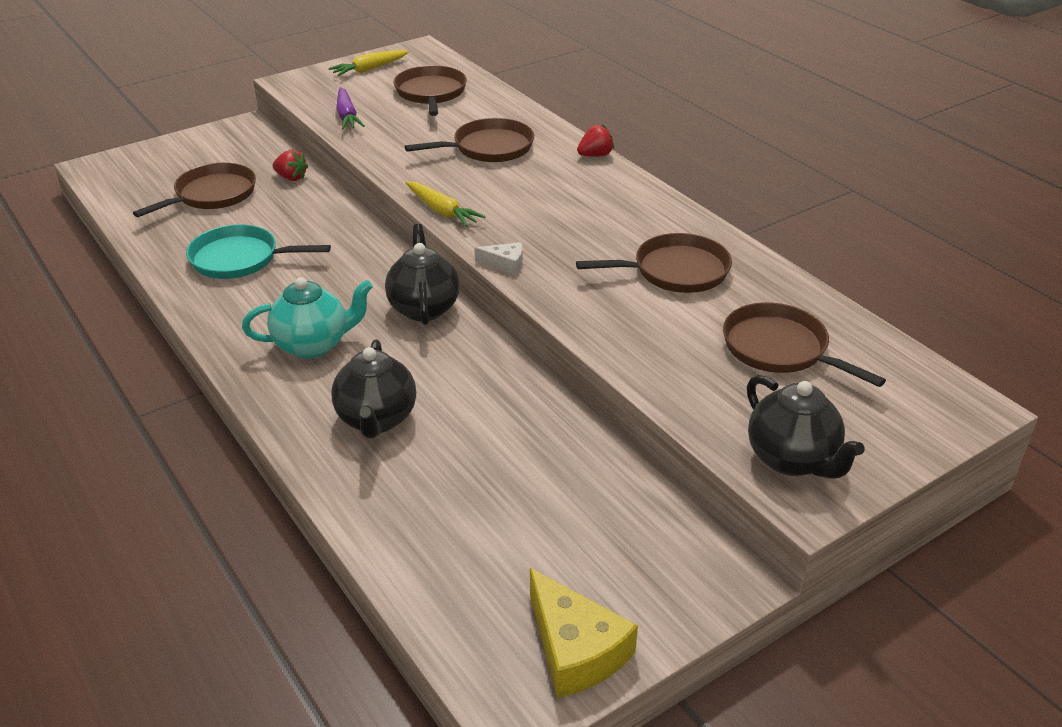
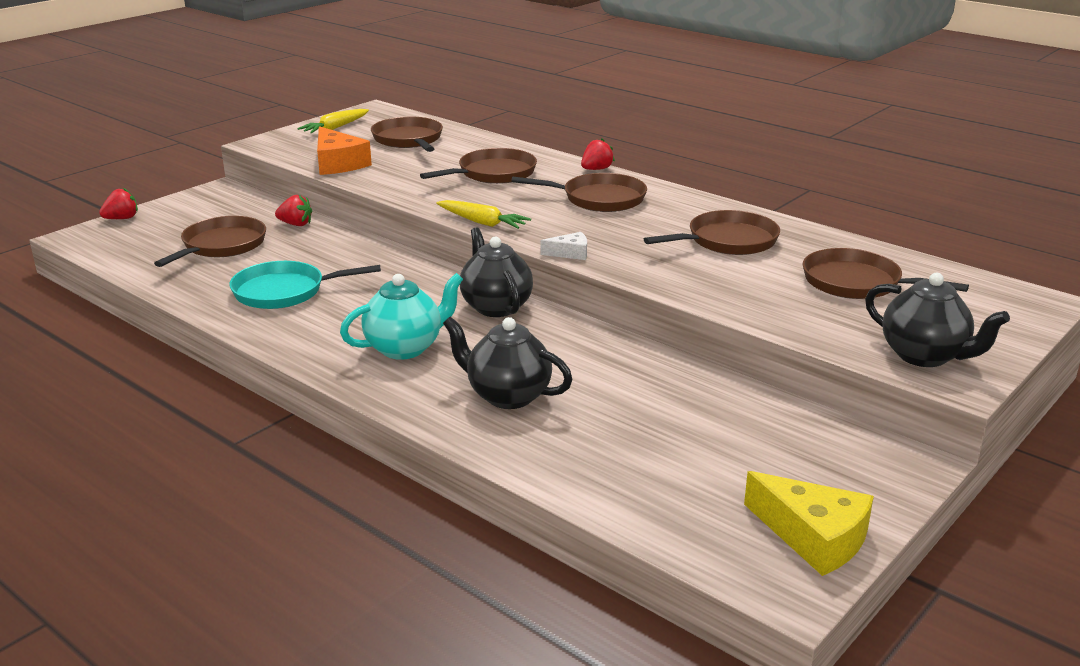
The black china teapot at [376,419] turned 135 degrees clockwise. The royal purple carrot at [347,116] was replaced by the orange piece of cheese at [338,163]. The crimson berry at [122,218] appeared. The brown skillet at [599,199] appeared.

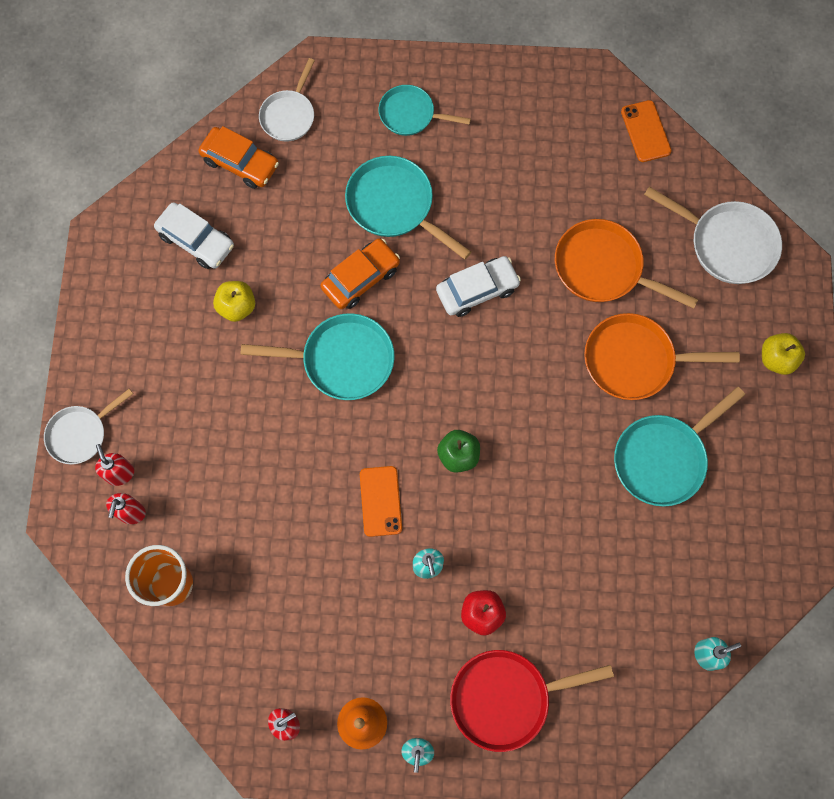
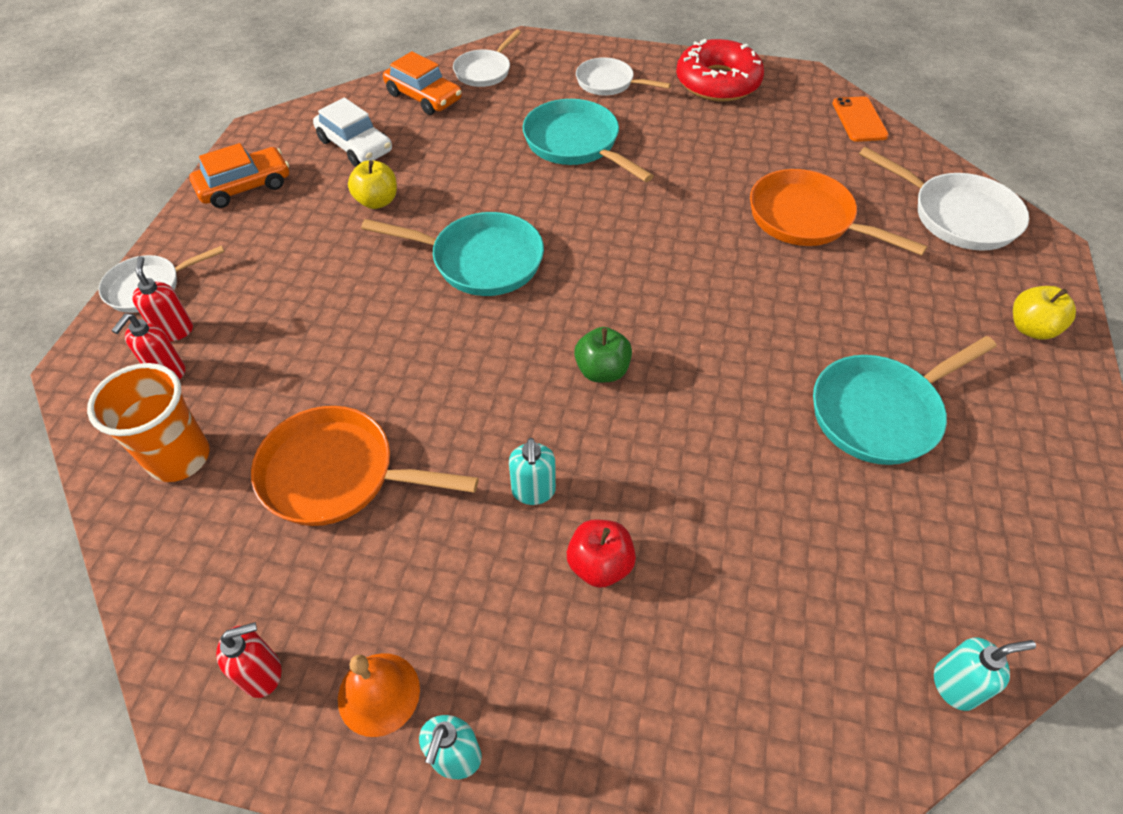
The orange car moved from [360,278] to [245,186]. The orange mobile phone at [380,501] disappeared. The teal skillet at [410,114] became the snow-white skillet at [608,83]. The snow-white car at [477,290] disappeared. The crimson skillet at [506,698] disappeared. The orange skillet moved from [635,360] to [337,474]. The crimson doughnut at [717,82] appeared.

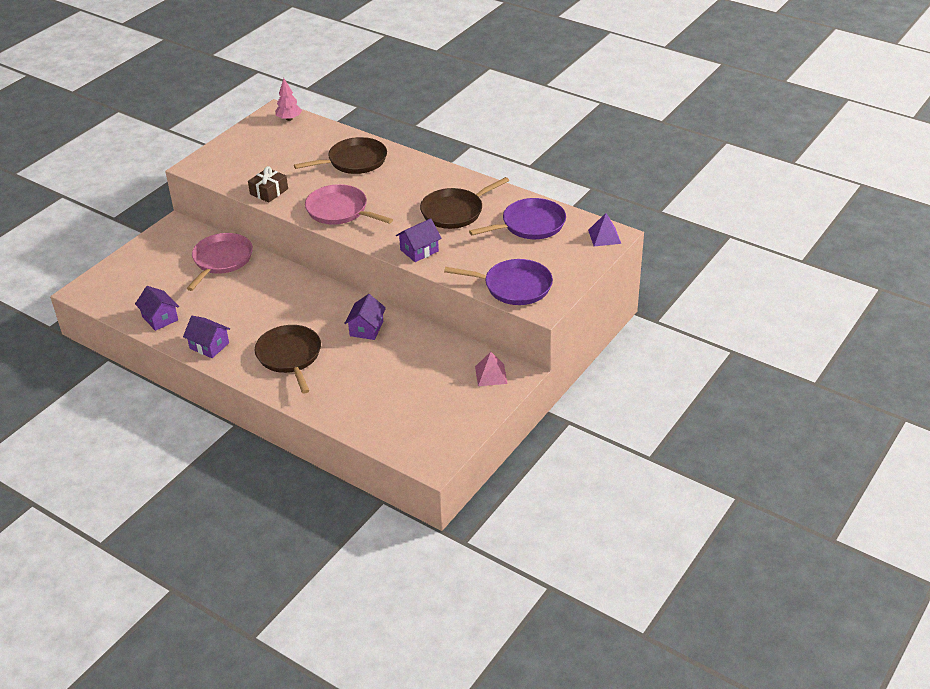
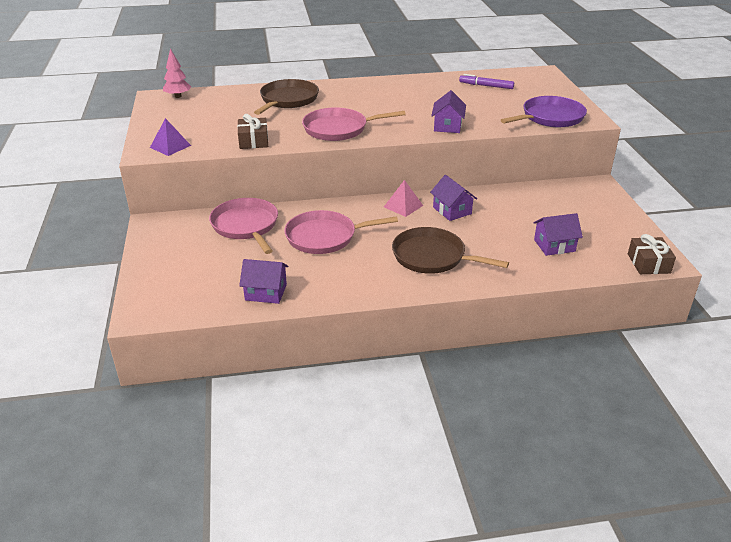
The royal purple toy house moved from [209,346] to [554,245]. The brown skillet at [455,211] disappeared. The royal purple skillet at [530,225] was replaced by the royal purple marker pen at [486,86]. The rosy solid pyramid moved from [491,375] to [403,206]. The royal purple solid pyramid moved from [604,236] to [170,146]. The rosy skillet at [325,237] appeared. The brown gift at [648,263] appeared.

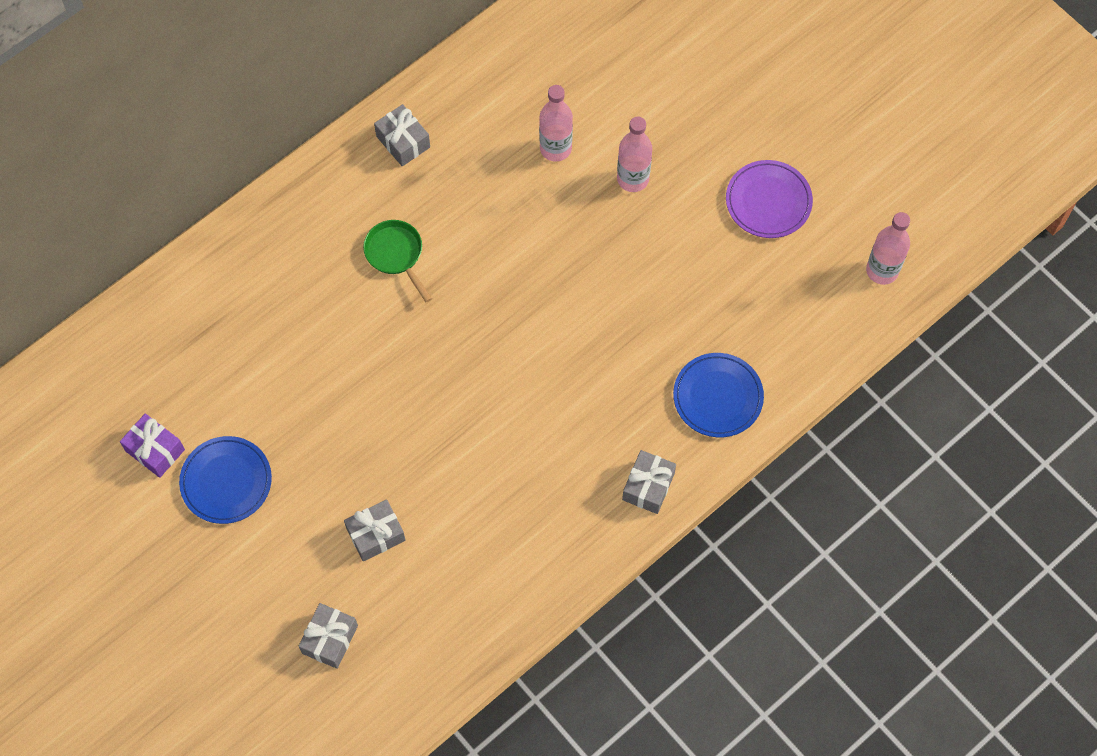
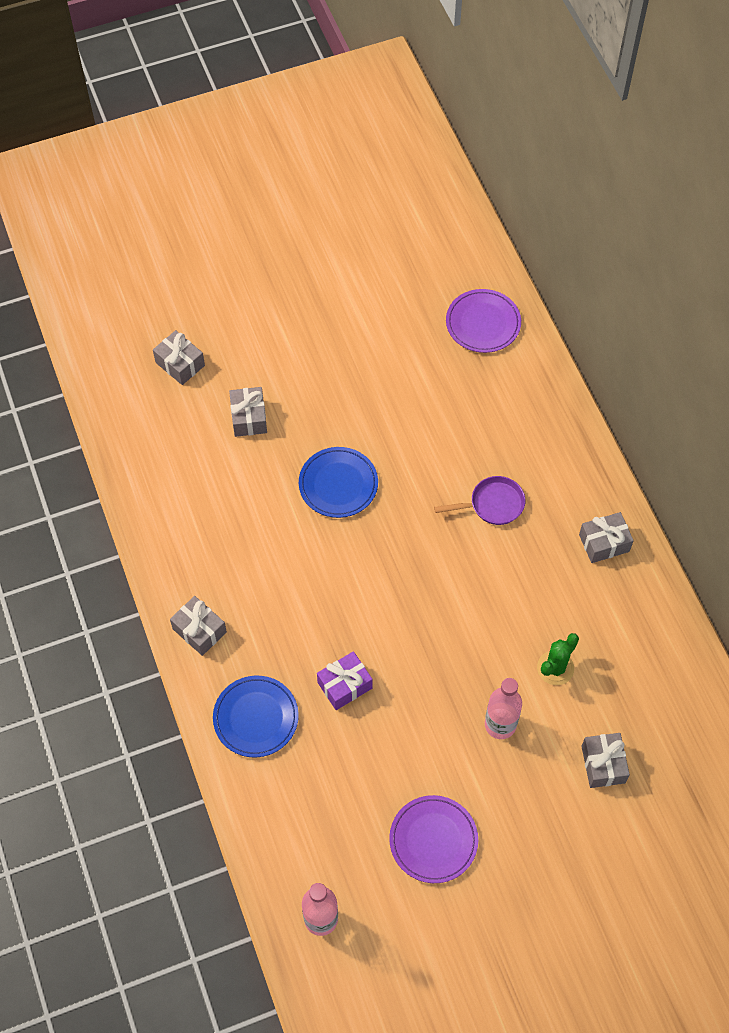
The royal purple gift moved from [155,450] to [344,685]. The royal blue flat dish moved from [226,481] to [338,484]. The emerald skillet at [396,254] became the royal purple skillet at [492,504]. The rosy drink bottle at [555,148] was replaced by the emerald cactus at [555,668]. The royal purple flat dish at [483,323] appeared. The gray gift at [603,764] appeared.

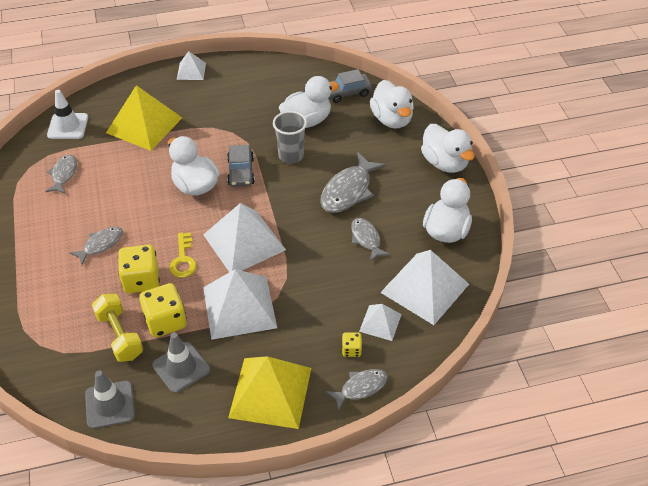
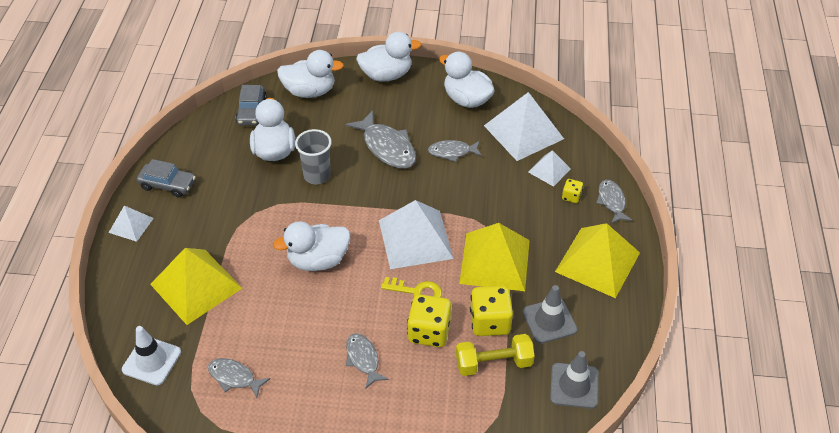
The snow-white solid pyramid at [239,307] became the bright yellow solid pyramid at [494,261]. The gray car moved from [241,171] to [168,184].

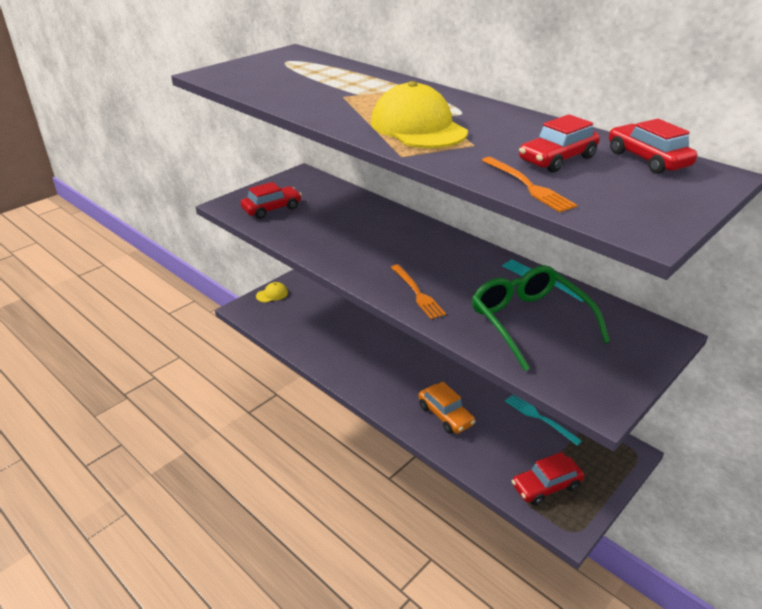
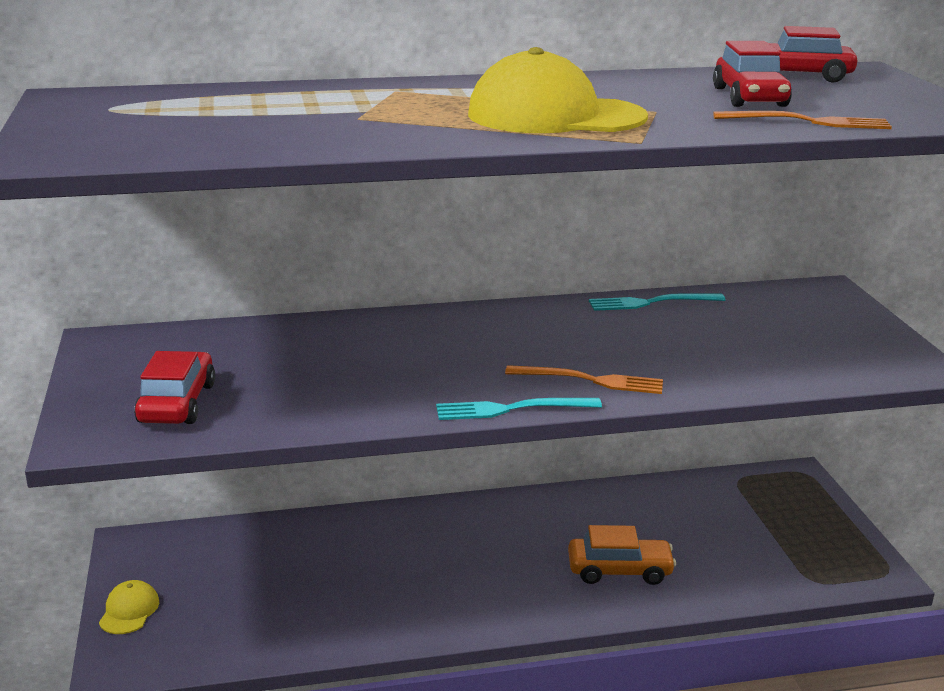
The emerald glasses at [529,322] disappeared. The teal dinner fork moved from [539,418] to [511,409]. The crimson car at [546,486] disappeared.

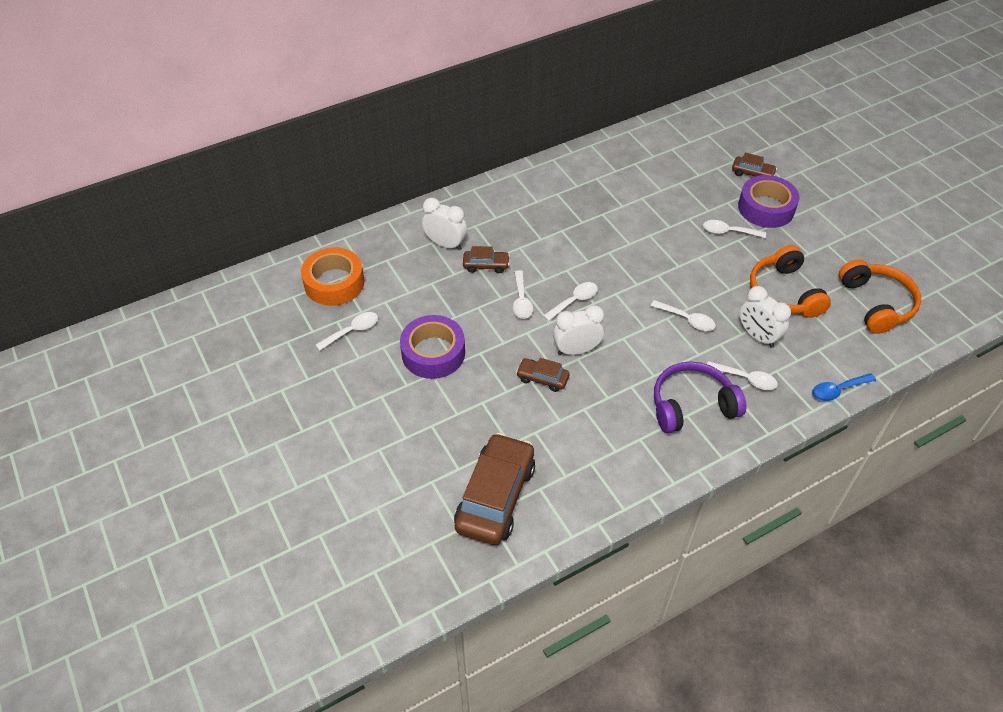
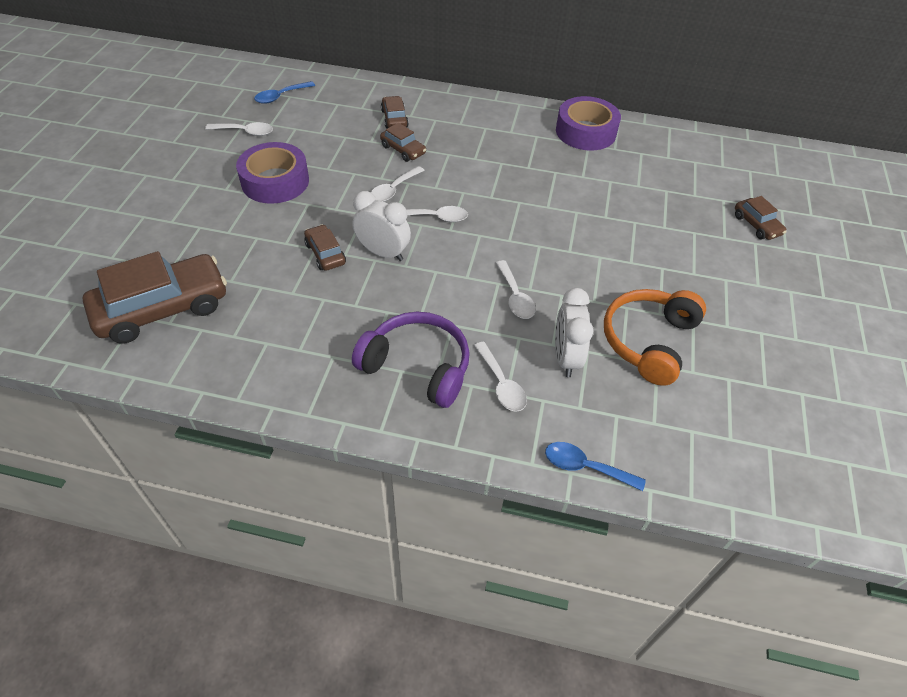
The orange roll of tape at [334,283] was replaced by the royal blue spoon at [281,96]. The snow-white clock at [445,244] was replaced by the brown car at [394,119]. The snow-white spoon at [728,232] disappeared. The royal purple roll of tape moved from [766,208] to [585,132]. The orange headset at [876,303] disappeared.

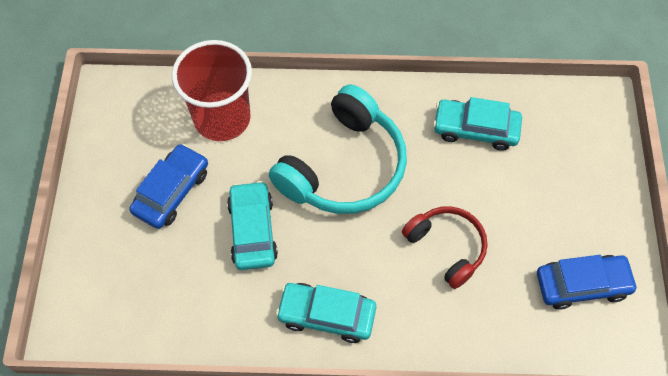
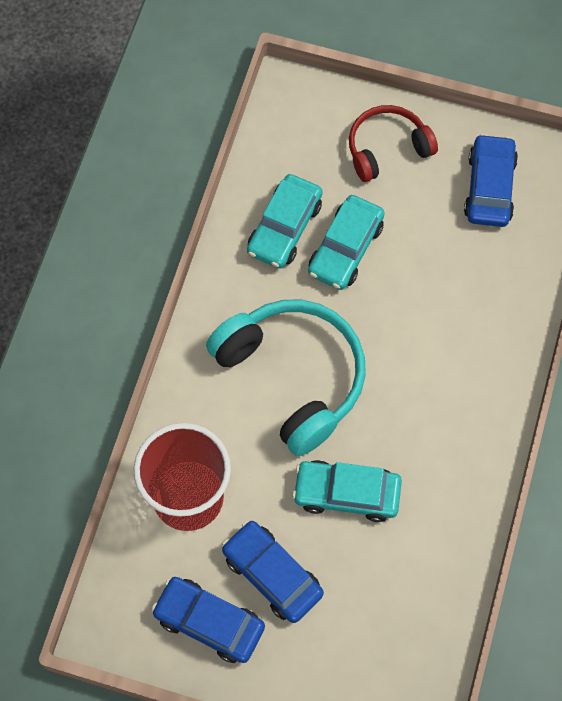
The teal car moved from [326,315] to [345,248]. The crimson headset moved from [447,247] to [387,148]. The royal blue car at [209,622] appeared.

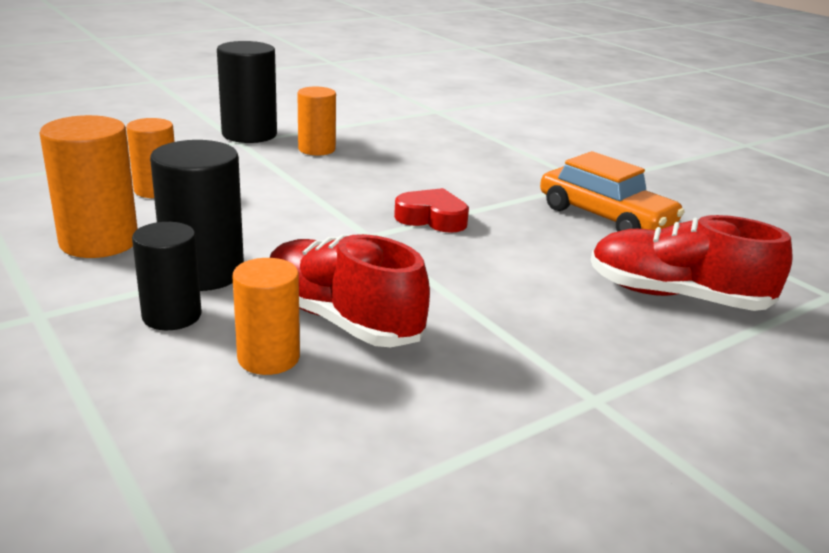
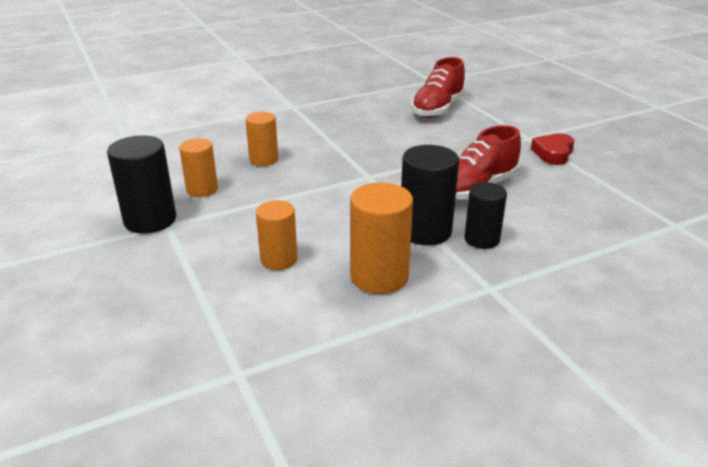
The orange solid cylinder moved from [268,358] to [264,159]. The crimson love heart moved from [432,218] to [553,153]. The orange car at [605,217] disappeared.

